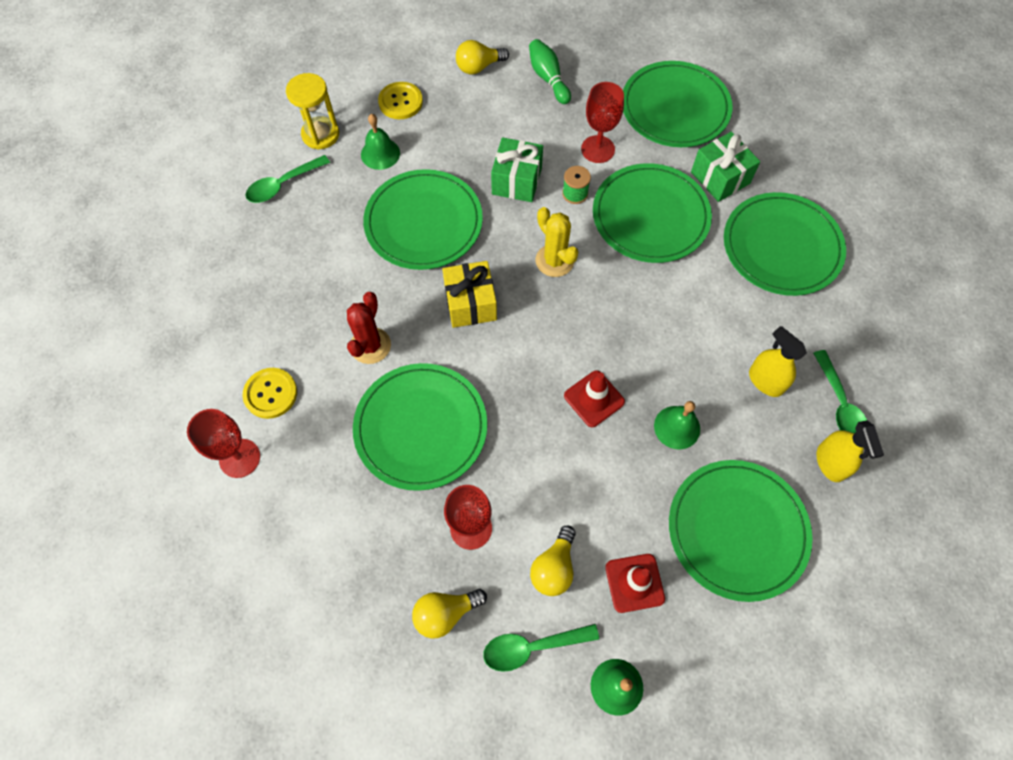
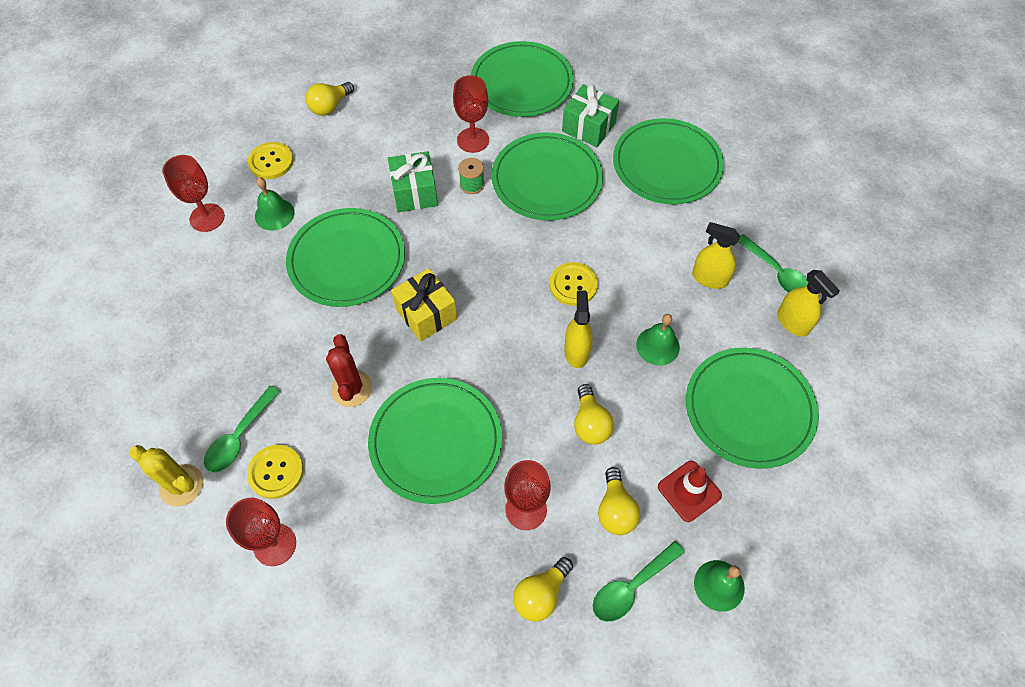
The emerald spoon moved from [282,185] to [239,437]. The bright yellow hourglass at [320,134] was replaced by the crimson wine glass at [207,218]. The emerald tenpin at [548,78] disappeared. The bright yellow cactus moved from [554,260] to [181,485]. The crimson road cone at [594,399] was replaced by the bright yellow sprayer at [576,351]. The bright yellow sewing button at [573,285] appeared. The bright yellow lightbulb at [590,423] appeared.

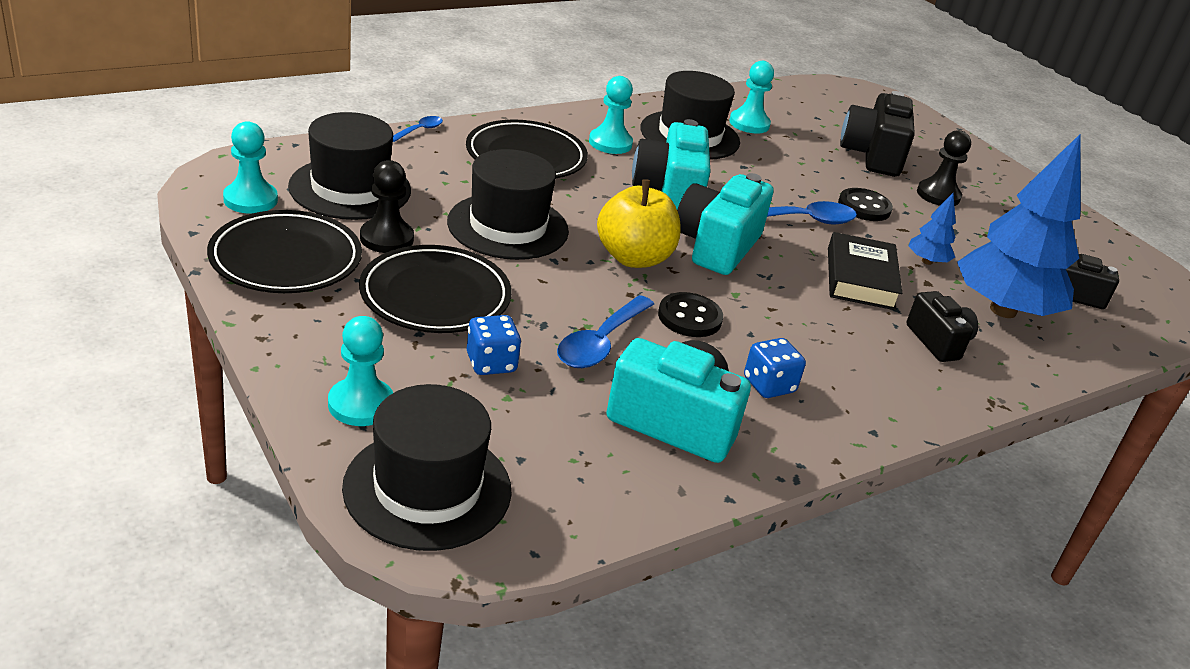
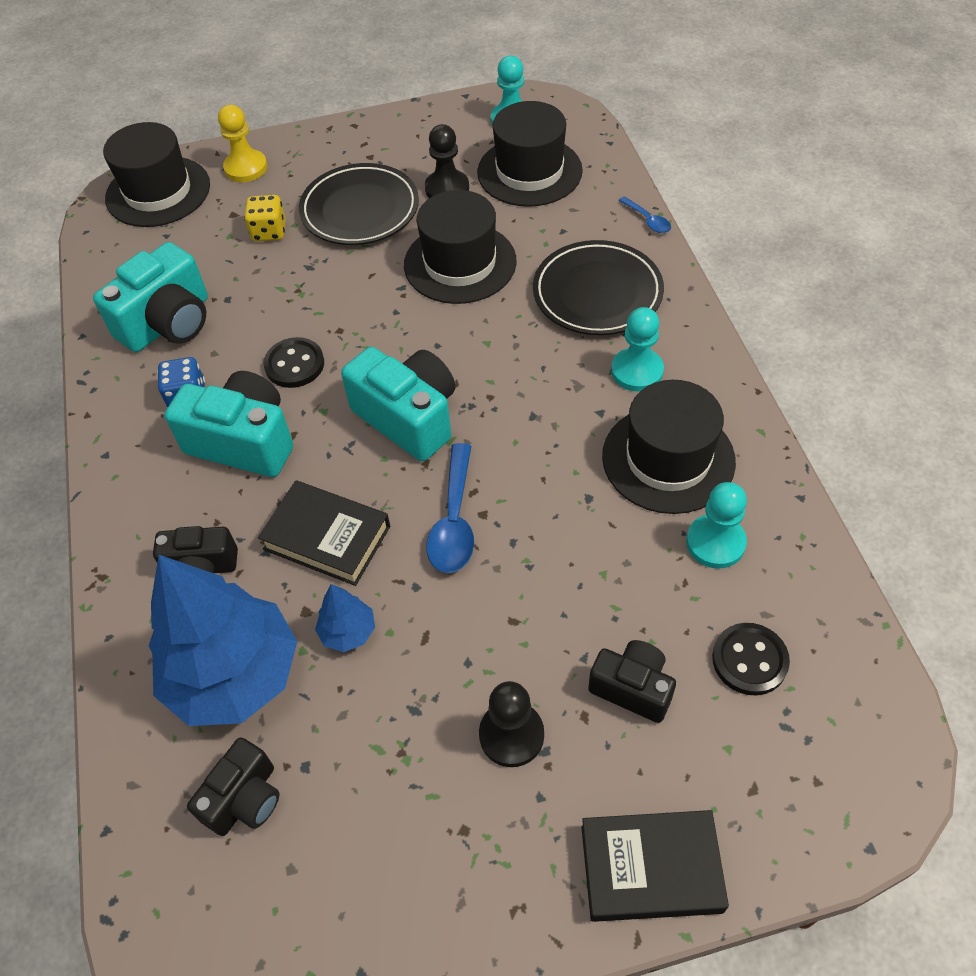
The black flat dish at [286,259] disappeared. The teal pawn at [361,404] became the bright yellow pawn at [246,168]. The royal blue game die at [491,363] became the bright yellow game die at [269,232]. The royal blue spoon at [601,342] disappeared. The bright yellow apple fruit at [634,258] disappeared. The teal camera moved from [669,193] to [244,441]. The black sewing button moved from [864,207] to [749,660]. The black camera at [872,155] changed to 0.61 times the size. The black book at [651,869] appeared.

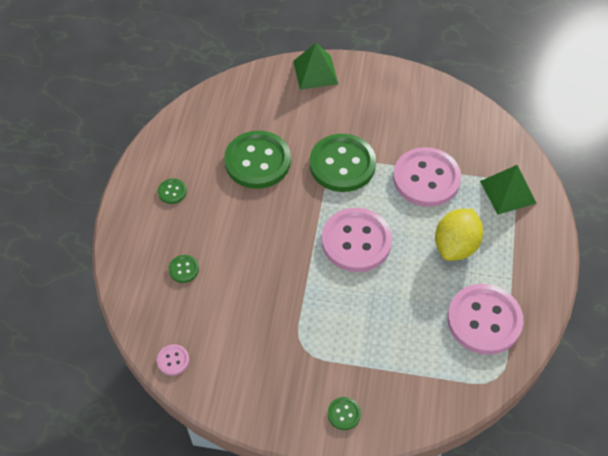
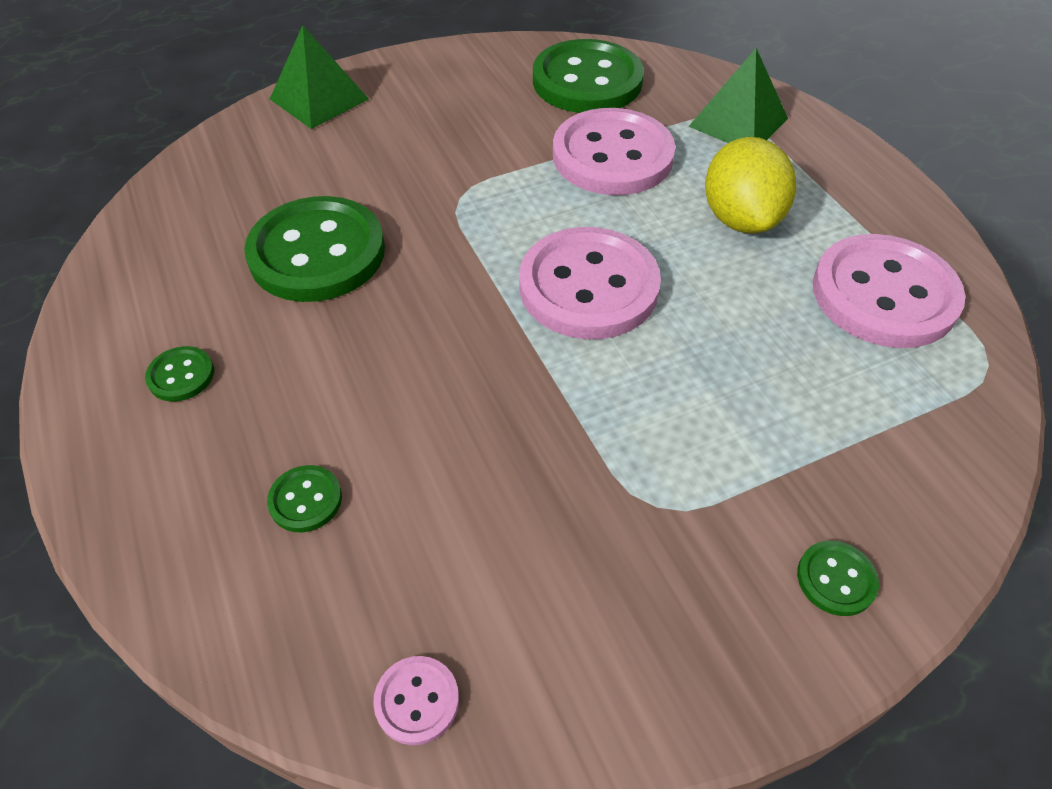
The emerald sewing button moved from [342,164] to [587,81].

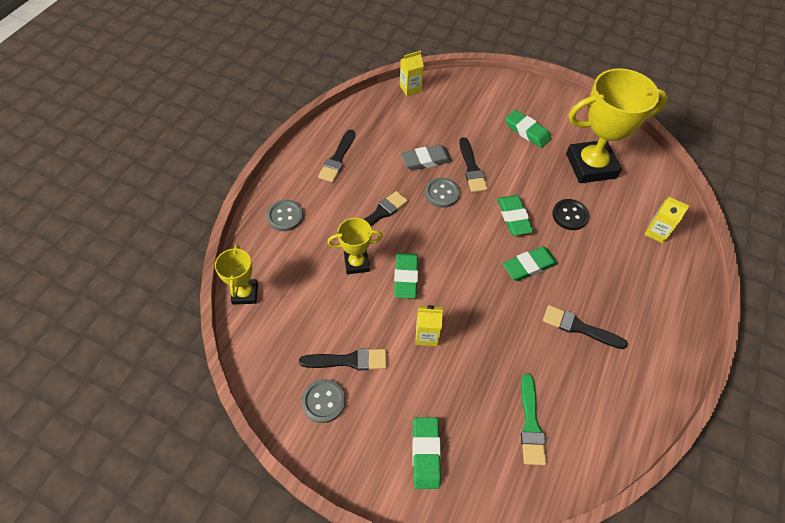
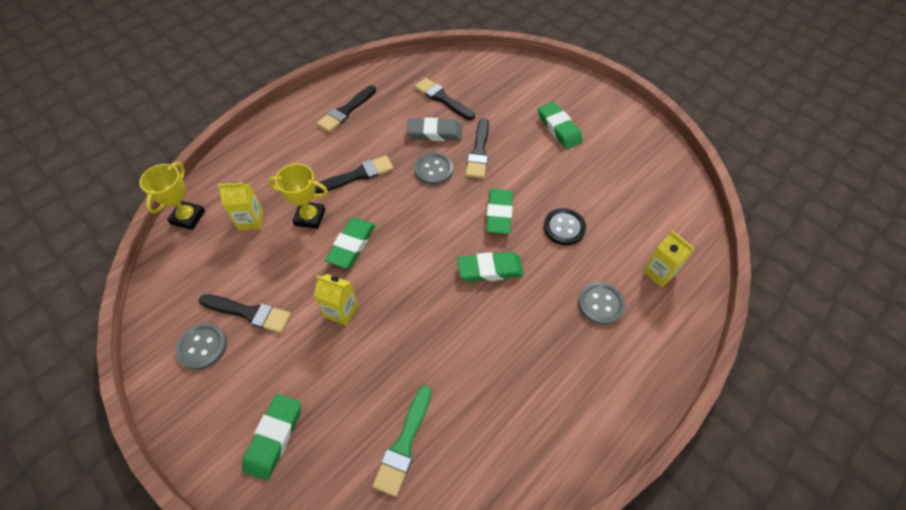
The gray sewing button moved from [285,216] to [600,304]. The bright yellow juice carton moved from [410,88] to [251,220]. The black brush moved from [579,327] to [442,99]. The bright yellow trophy at [591,166] disappeared.

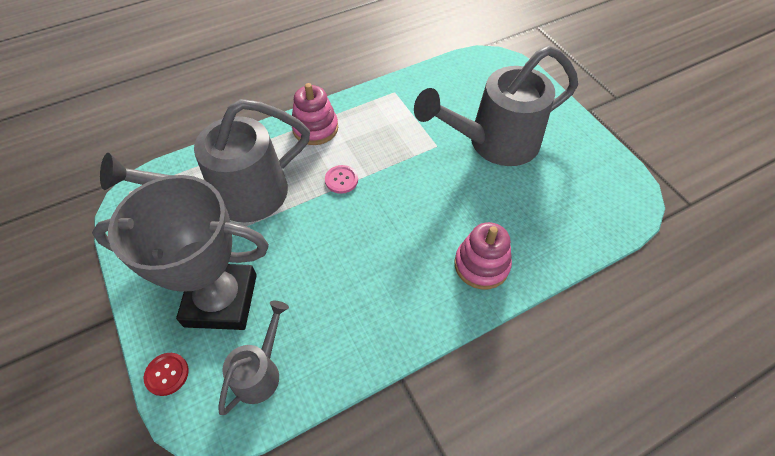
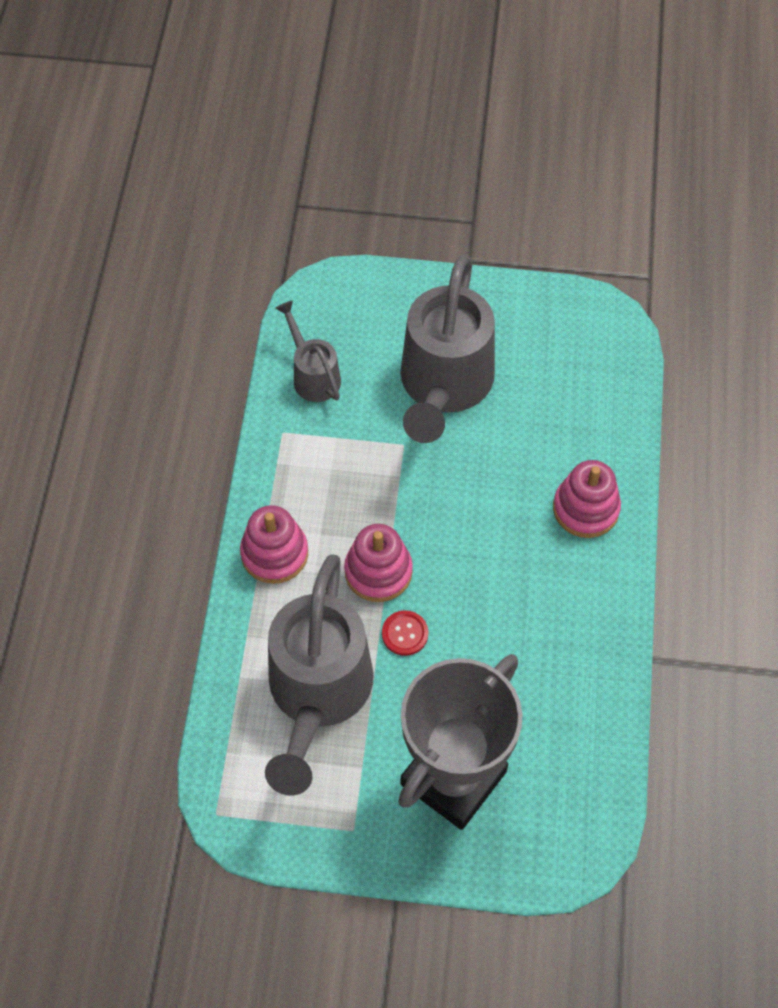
The crimson sewing button moved from [167,374] to [405,633]. The gray sprinkling can moved from [260,372] to [313,375]. The rosy sewing button at [341,180] was replaced by the rosy stacking rings at [378,571].

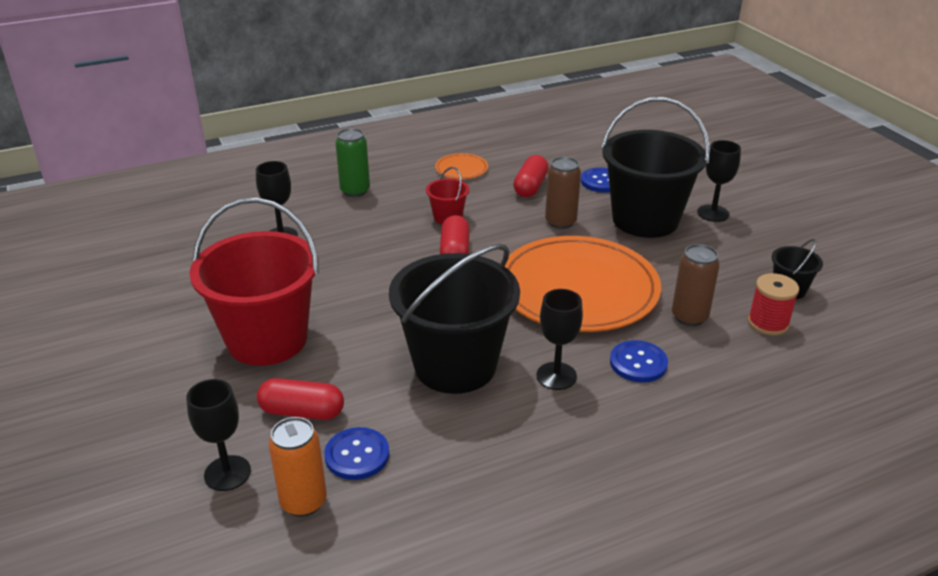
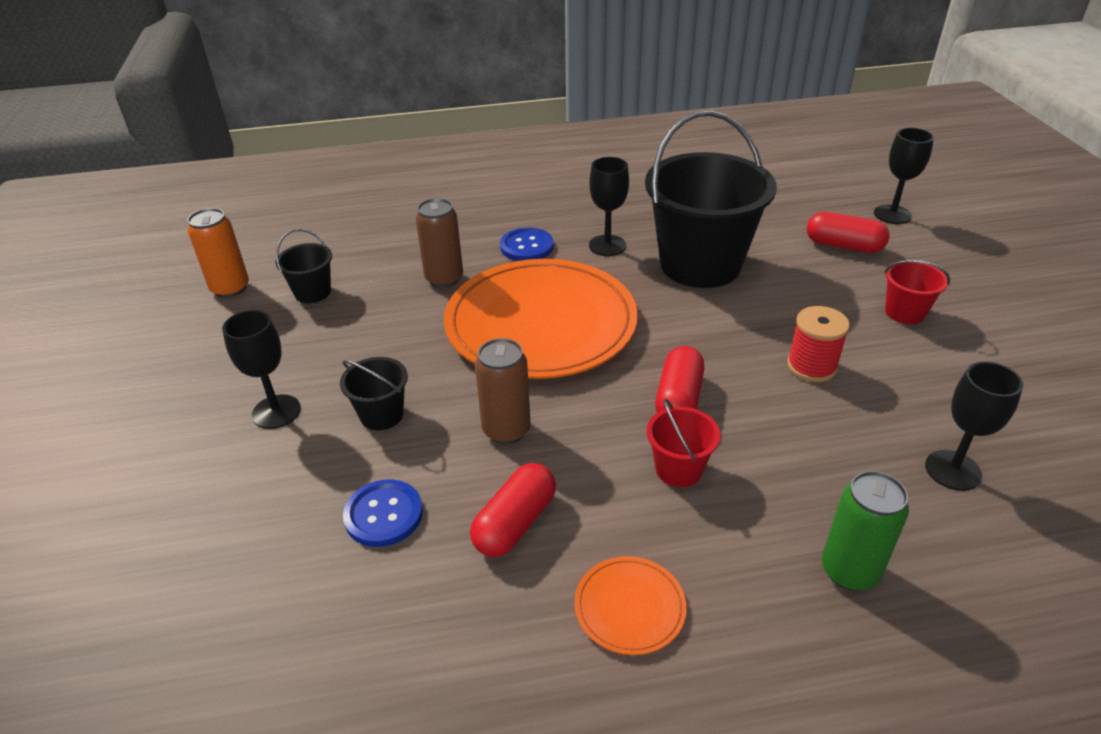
The crimson bucket at [267,339] changed to 0.44 times the size. The orange tin moved from [303,502] to [230,288]. The royal blue sewing button at [357,455] disappeared. The black bucket at [645,220] changed to 0.44 times the size. The crimson reel of thread moved from [768,323] to [811,366].

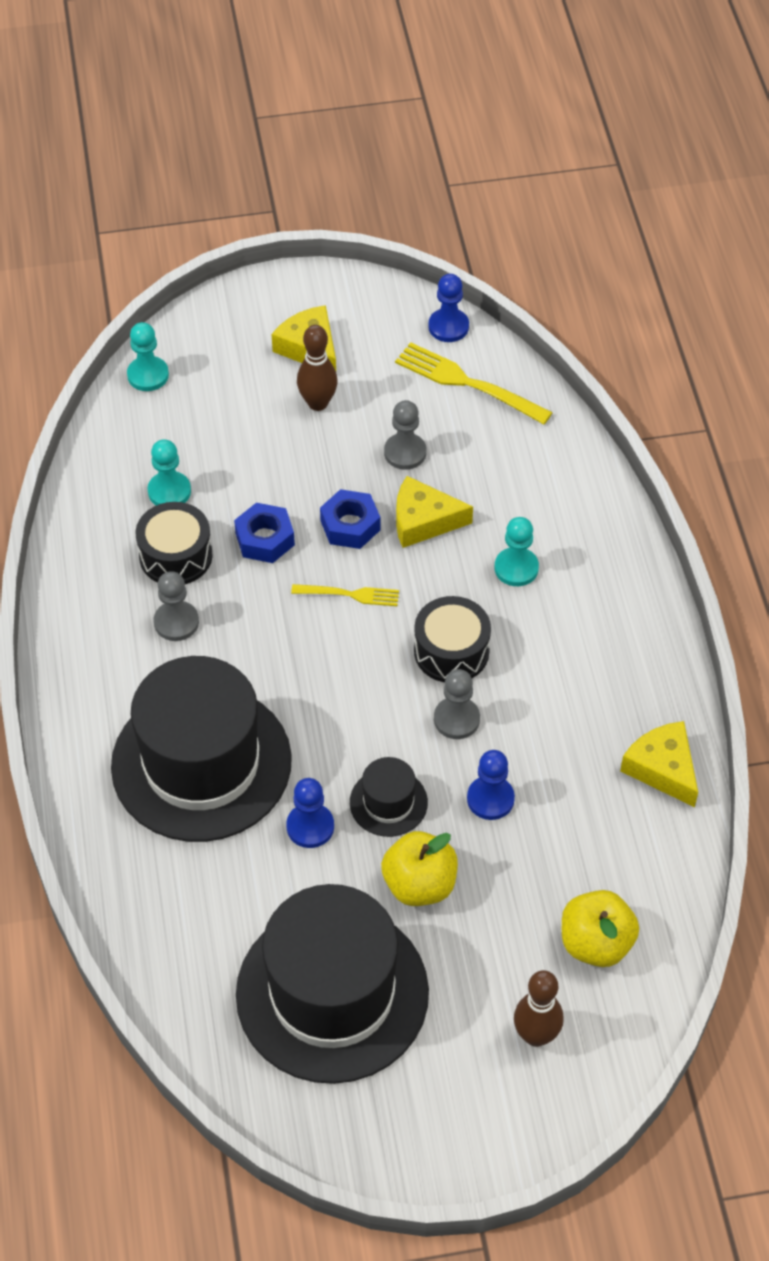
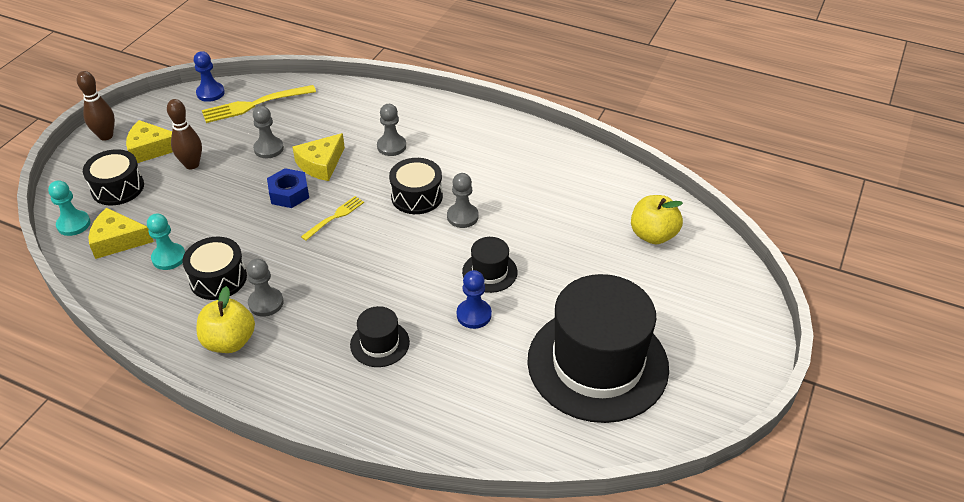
The black top hat at [201,763] changed to 0.43 times the size. The royal blue nut at [265,539] disappeared. The bright yellow apple fruit moved from [419,884] to [229,341]. The royal blue pawn at [490,799] disappeared. The teal pawn at [516,568] became the gray pawn at [391,146]. The brown tenpin moved from [536,1035] to [106,136]. The bright yellow piece of cheese moved from [662,768] to [117,240]. The black snare drum at [118,188] appeared.

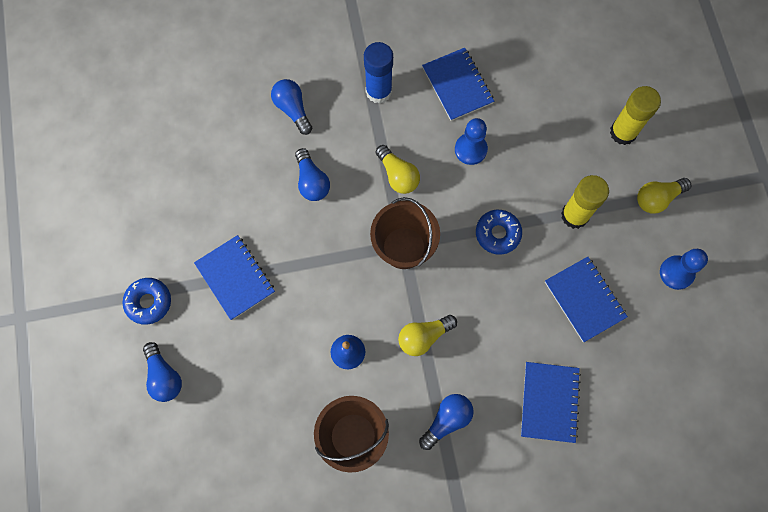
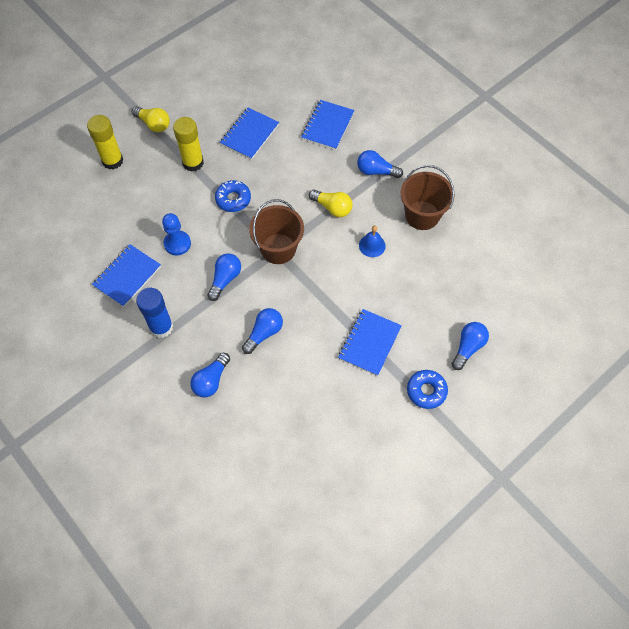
The bright yellow lightbulb at [398,175] became the royal blue lightbulb at [225,279]. The royal blue notebook at [549,402] turned 45 degrees counterclockwise. The royal blue pawn at [676,273] disappeared.

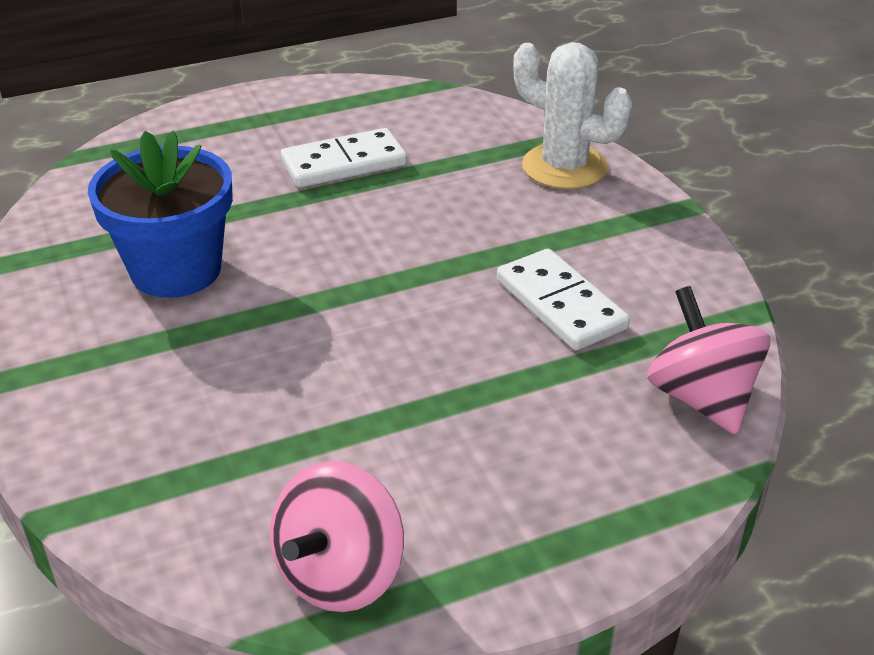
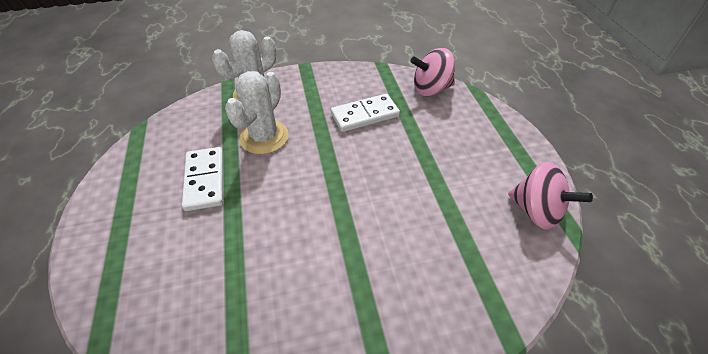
The royal blue potted plant at [176,270] disappeared. The snow-white cactus at [264,137] appeared.

